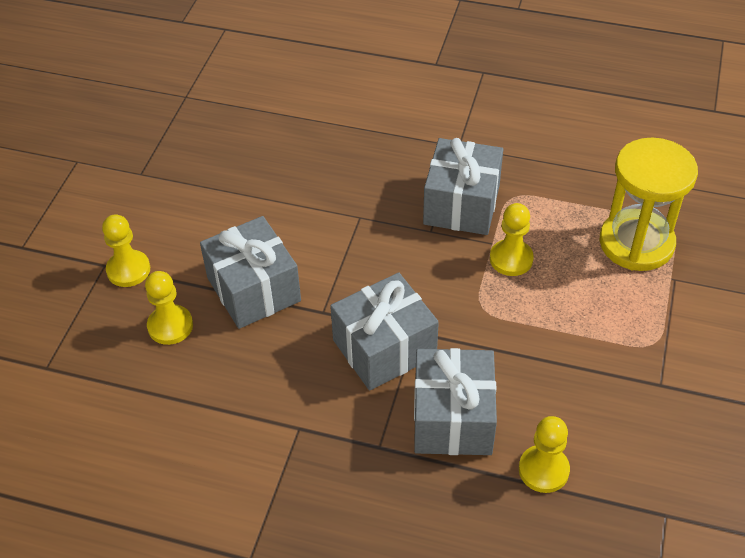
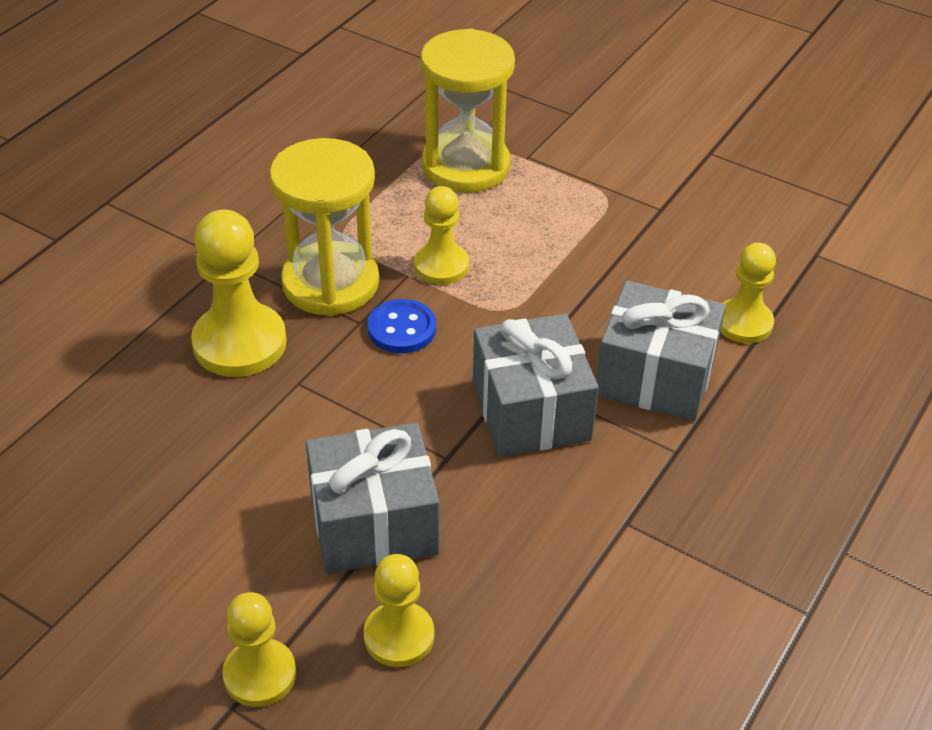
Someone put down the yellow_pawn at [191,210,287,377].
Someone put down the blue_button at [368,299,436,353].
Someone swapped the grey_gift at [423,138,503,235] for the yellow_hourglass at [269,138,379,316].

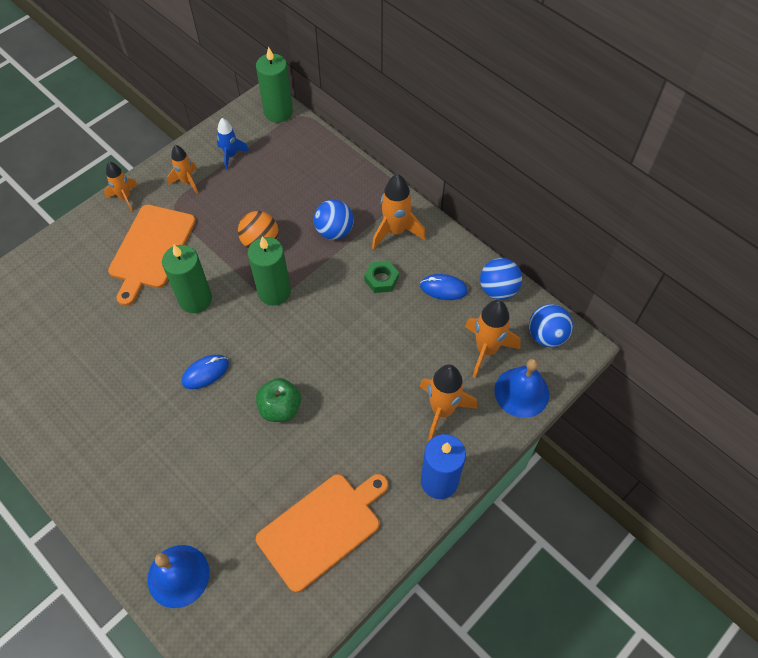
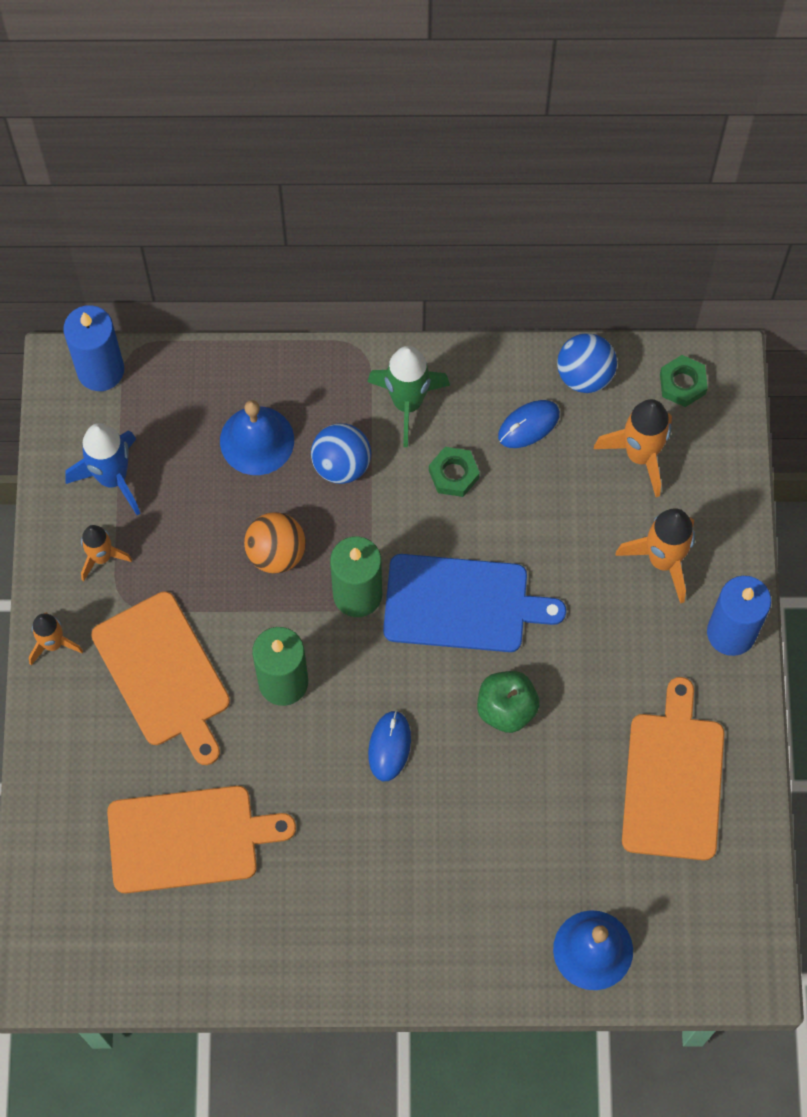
Someone put down the orange_cutting_board at [107,786,296,893].
Someone put down the blue_cutting_board at [383,554,566,652].
Someone carried the blue_bell from [494,359,549,418] to [220,400,294,475].
Someone swapped the blue_ball at [529,304,573,347] for the green_nut at [660,355,708,407].
Someone repainted the green_candle at [256,46,293,123], which became the blue_candle at [64,305,124,391].
Someone repainted the orange_rocket at [372,174,426,250], which became the green_rocket at [367,346,450,447].
Someone scaled the blue_rocket at [217,118,249,170] by 1.57.

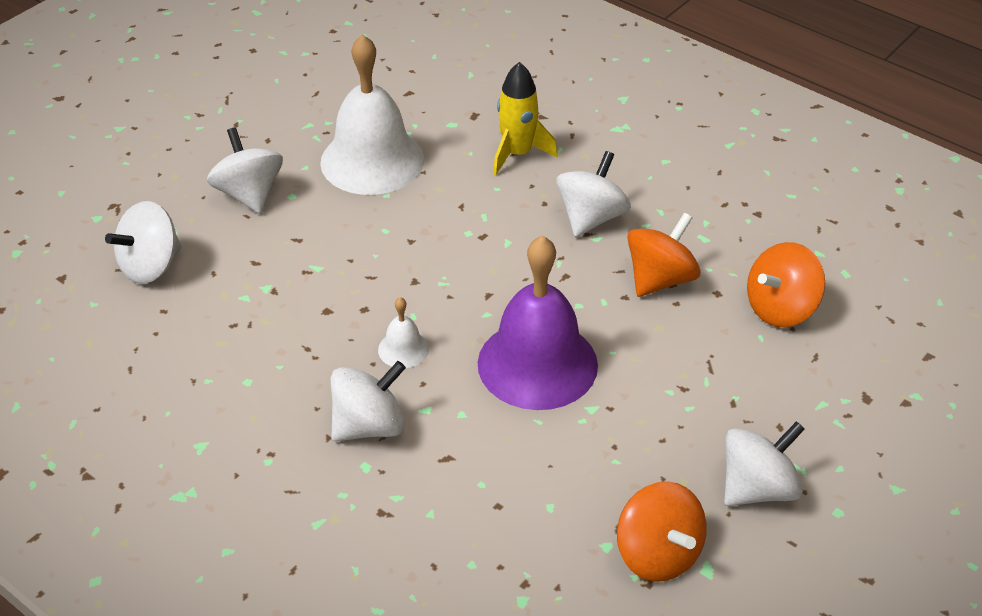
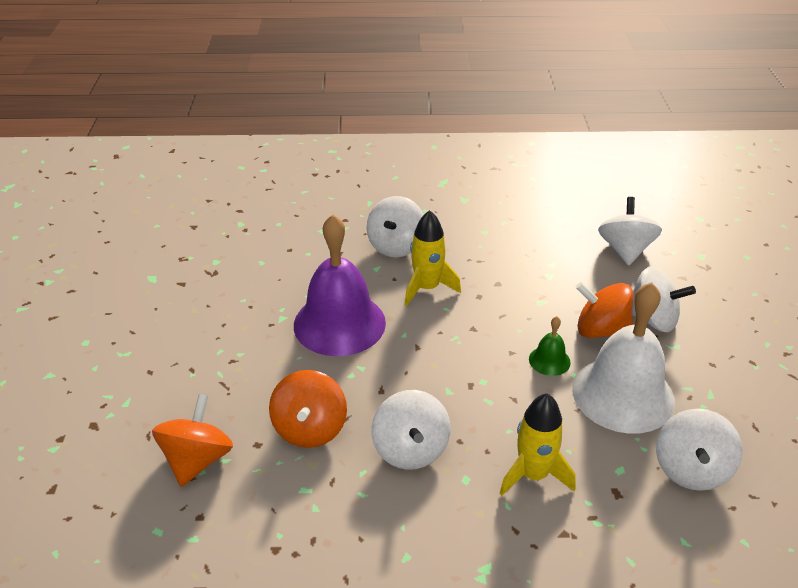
Someone put down the green_bell at [529,316,571,376].
Someone carried the orange_spinning_top from [617,481,707,582] to [576,282,634,338].
Someone carried the white_spinning_top from [724,421,805,506] to [656,409,743,491].
Someone swapped the white_bell at [378,297,429,368] for the yellow_rocket at [405,210,461,306].

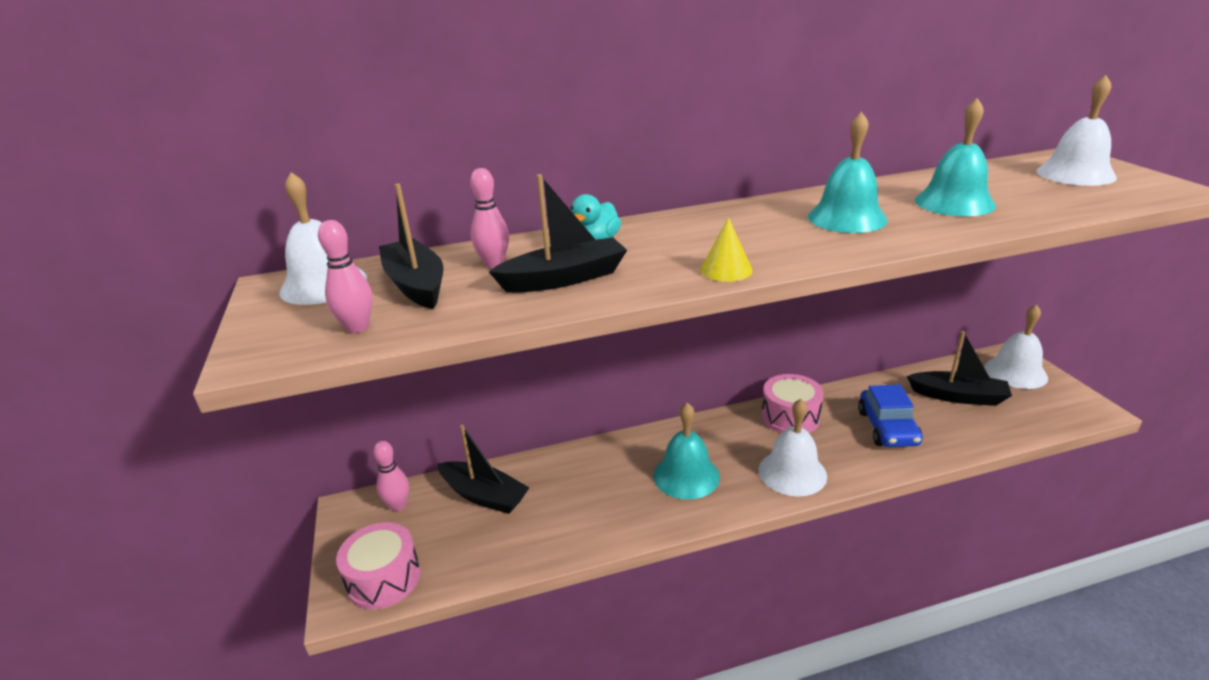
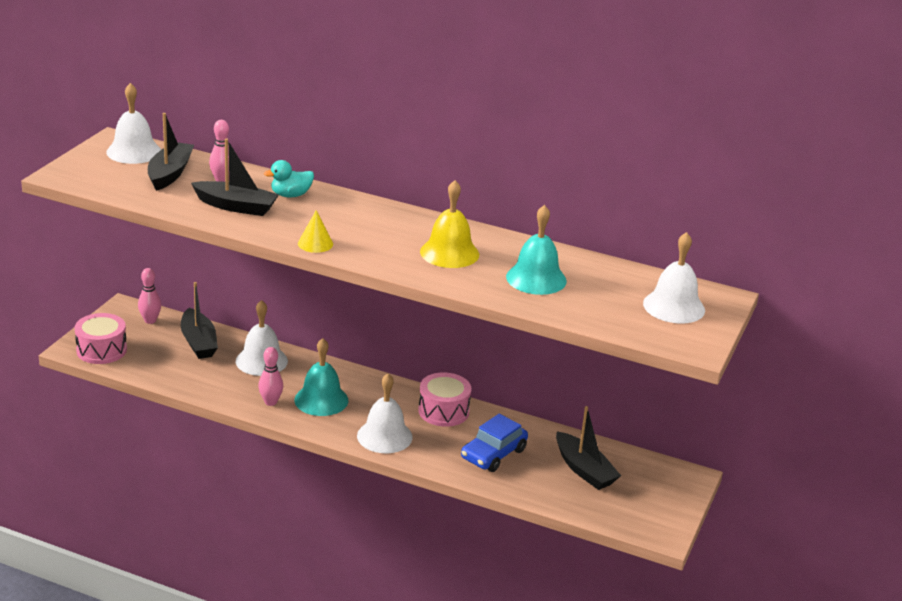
Someone carried the pink_bowling_pin from [318,220,373,333] to [258,347,283,406].
Someone carried the white_bell from [984,304,1048,389] to [236,300,288,376].
Someone repainted the turquoise_bell at [808,111,888,233], which became the yellow_bell at [420,180,479,268].

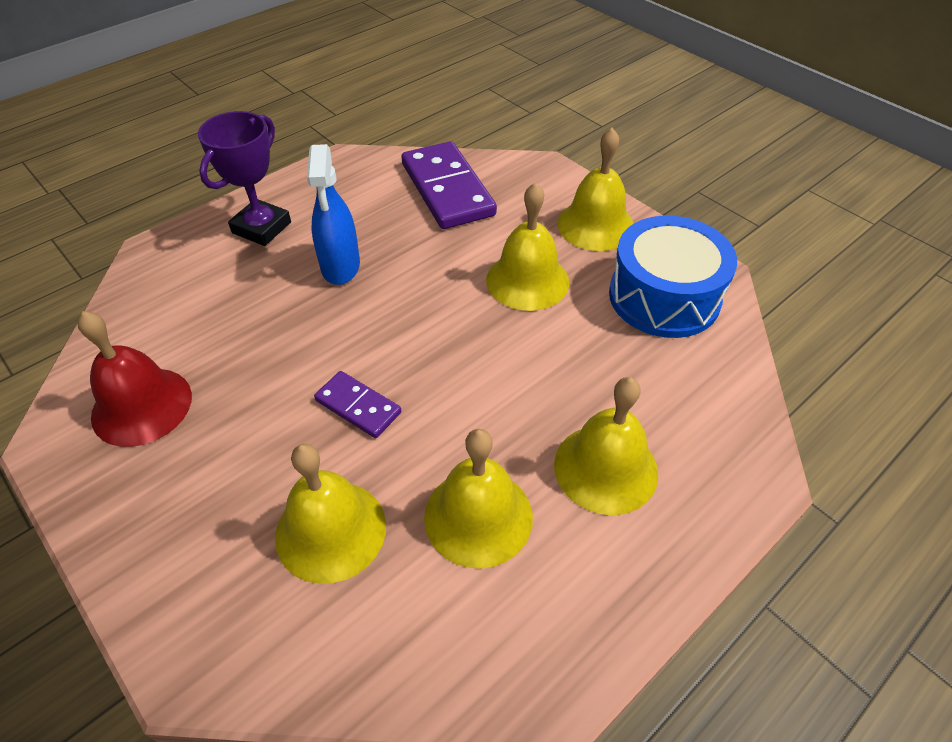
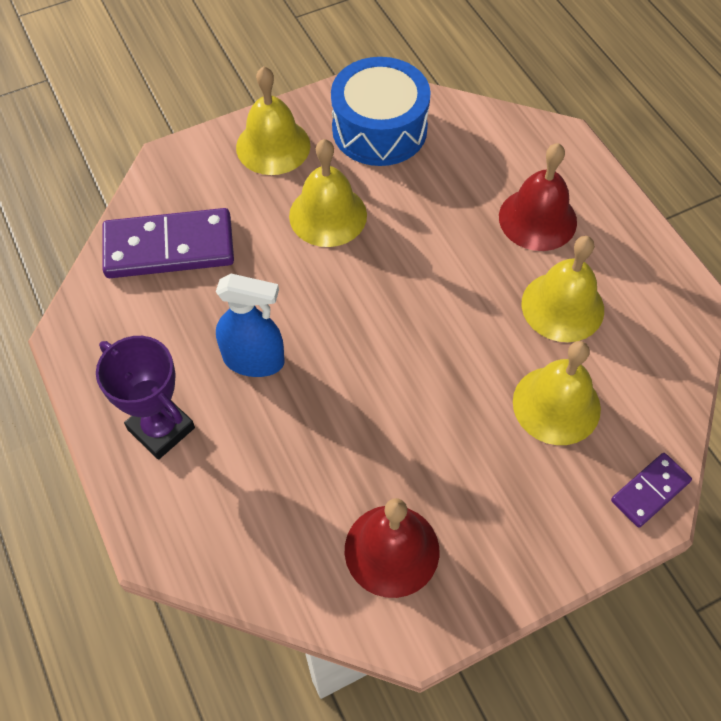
Someone carried the purple_domino from [314,371,401,438] to [611,453,692,527].
Someone repainted the yellow_bell at [554,377,658,515], which became the red_bell at [499,143,577,251].

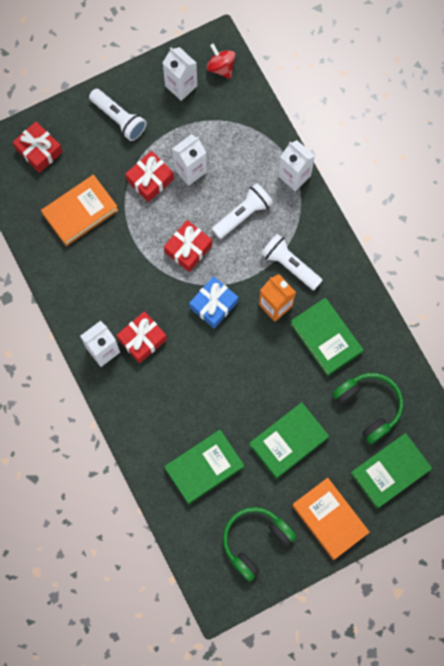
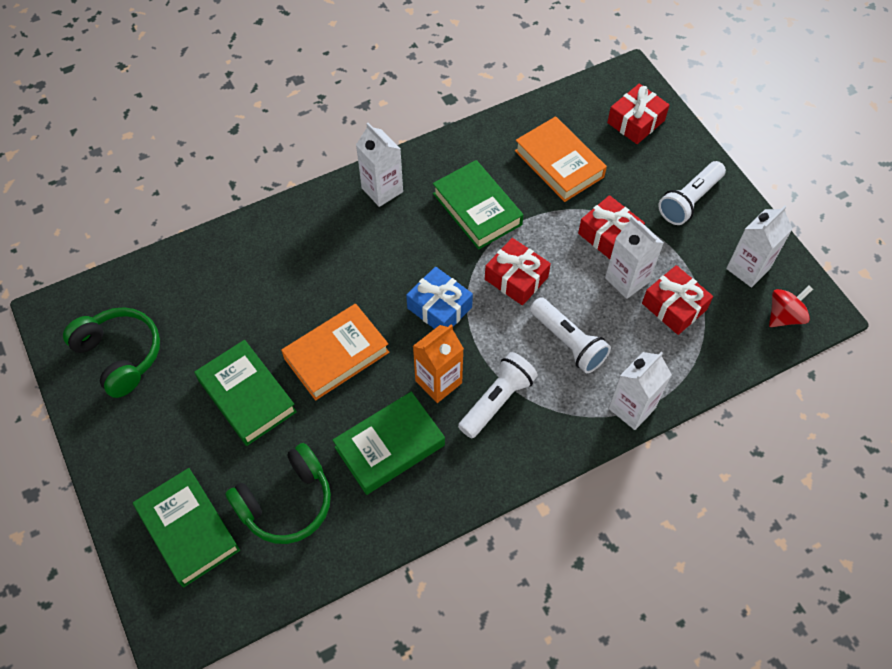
Someone carried the red_gift from [116,311,167,363] to [642,265,713,335].
Someone carried the green_book from [164,430,245,505] to [433,160,523,250].
Someone carried the orange_book from [292,478,370,560] to [281,304,389,401].

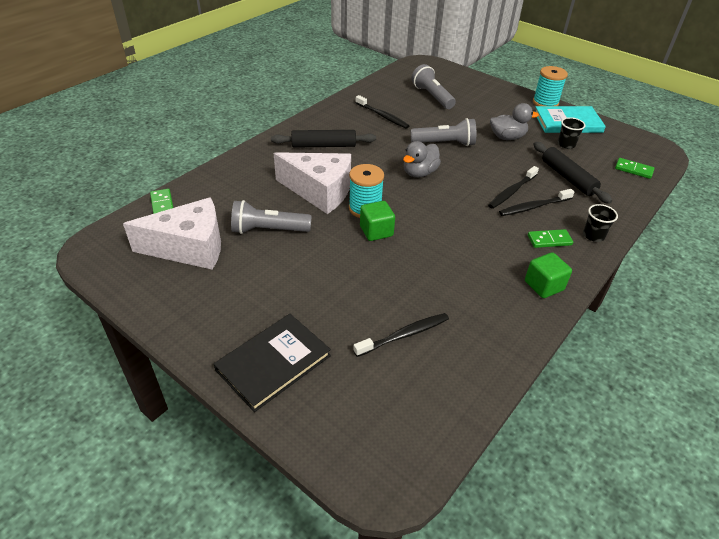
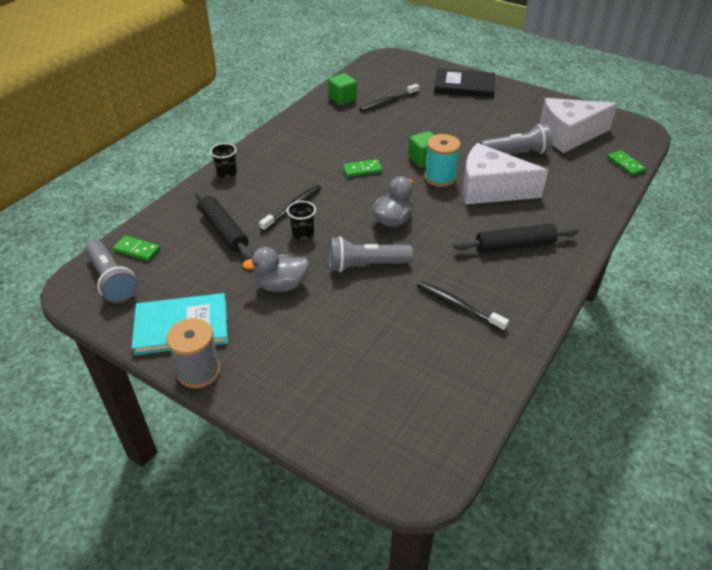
Someone took away the black_toothbrush at [499,189,574,216].
Someone carried the grey_flashlight from [411,64,456,109] to [85,240,137,303].
Someone carried the green_cube from [525,252,572,298] to [328,73,357,105].
Someone carried the green_domino from [528,229,573,248] to [343,159,382,177].
Someone carried the black_cup from [558,117,585,149] to [287,201,316,239].
Someone repainted the turquoise_spool at [533,66,568,106], which became the grey_spool at [166,318,221,388].
Someone rotated the black_book at [214,314,331,412] by 60 degrees clockwise.

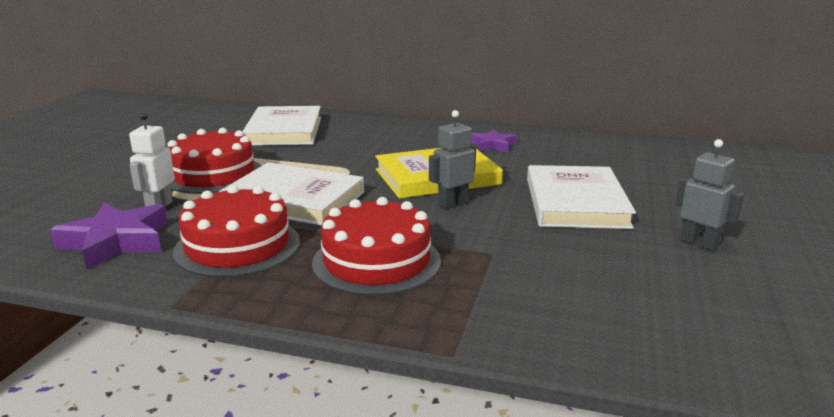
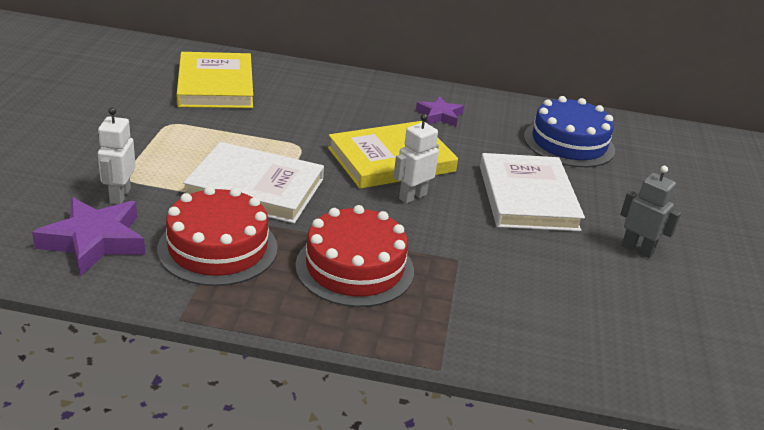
Someone took away the red_cake at [167,128,261,194].
Someone put down the blue_cake at [524,96,615,167].
Someone repainted the white_book at [242,106,321,145], which became the yellow_book at [177,52,253,108].
Someone repainted the grey_robot at [429,110,476,209], which became the white_robot at [393,114,439,204].

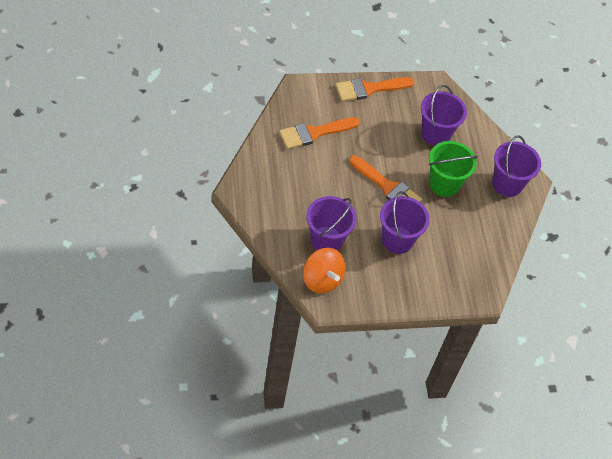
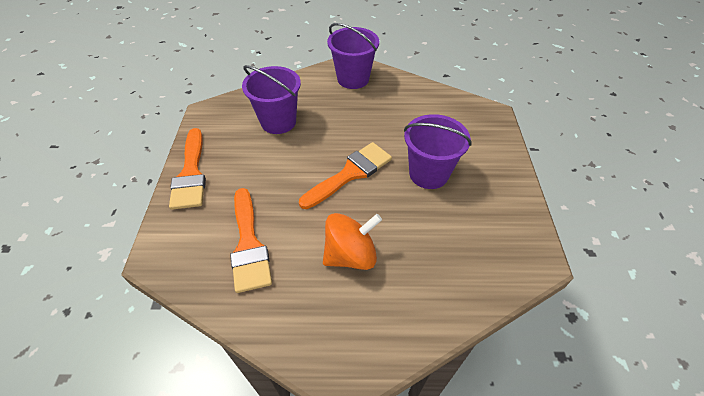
Someone took away the purple_bucket at [306,196,357,251].
Someone took away the green_bucket at [429,141,478,197].
Someone carried the orange_spinning_top from [303,248,345,293] to [323,213,382,270].

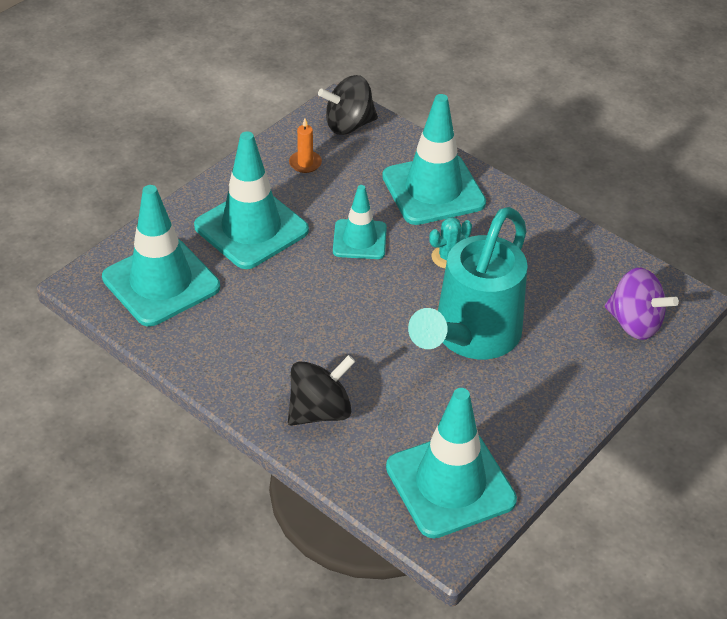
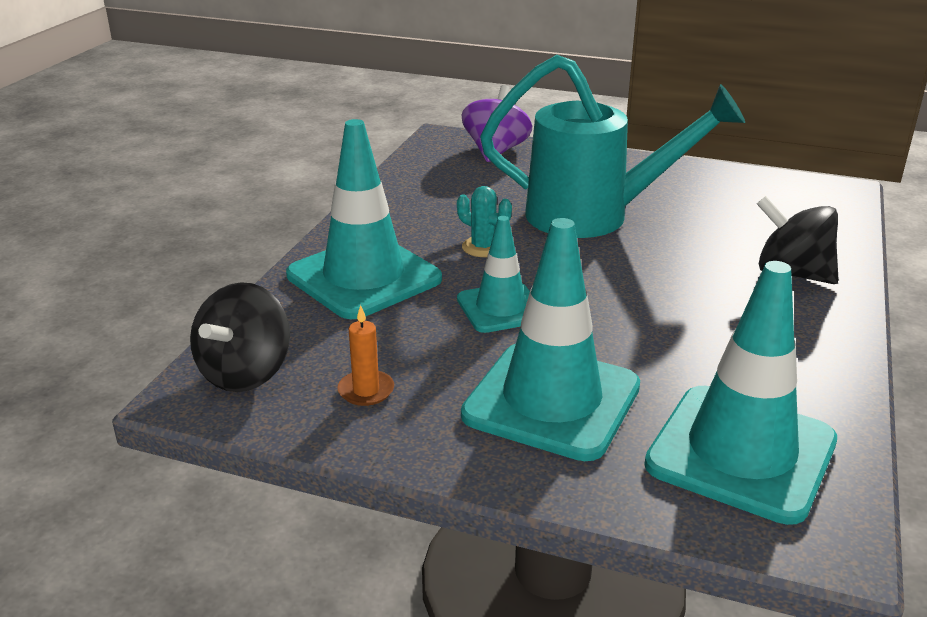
Someone took away the turquoise_traffic_cone at [386,388,517,538].
Someone rotated the black_spinning_top at [318,75,378,135] by 60 degrees clockwise.

